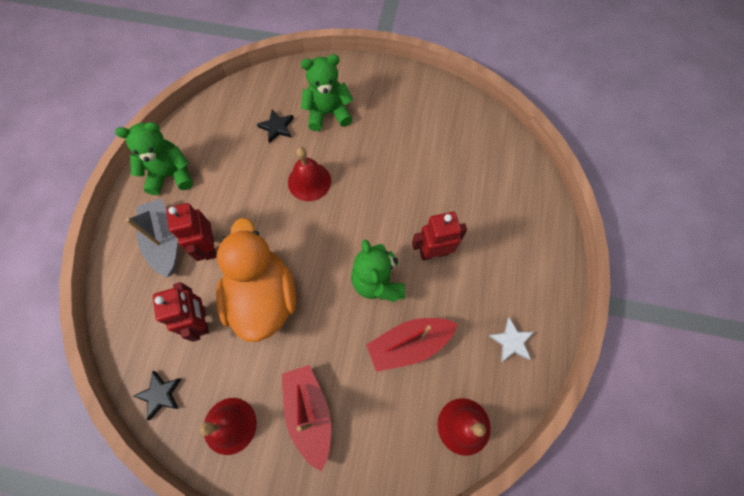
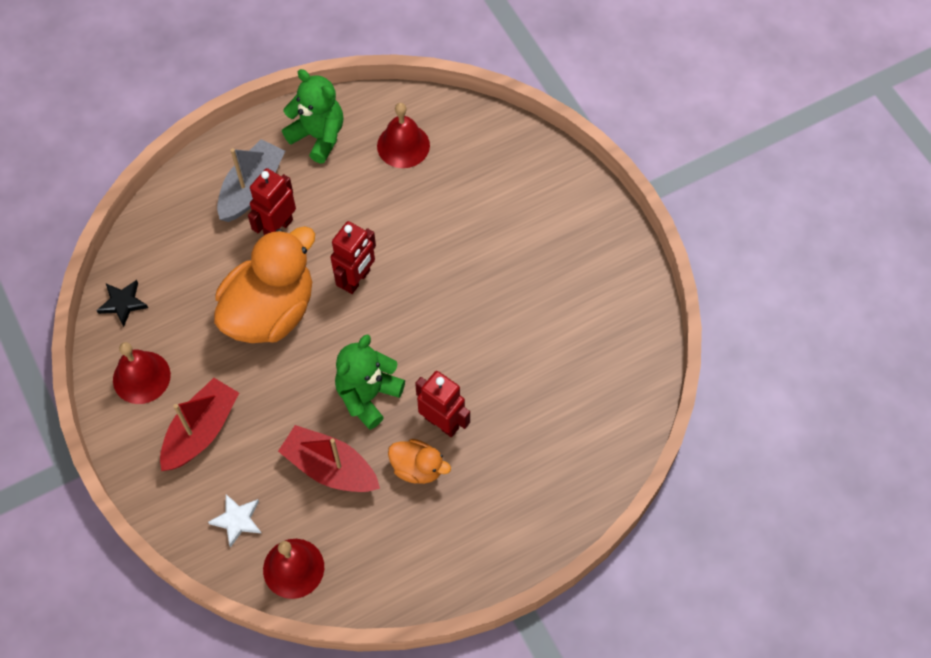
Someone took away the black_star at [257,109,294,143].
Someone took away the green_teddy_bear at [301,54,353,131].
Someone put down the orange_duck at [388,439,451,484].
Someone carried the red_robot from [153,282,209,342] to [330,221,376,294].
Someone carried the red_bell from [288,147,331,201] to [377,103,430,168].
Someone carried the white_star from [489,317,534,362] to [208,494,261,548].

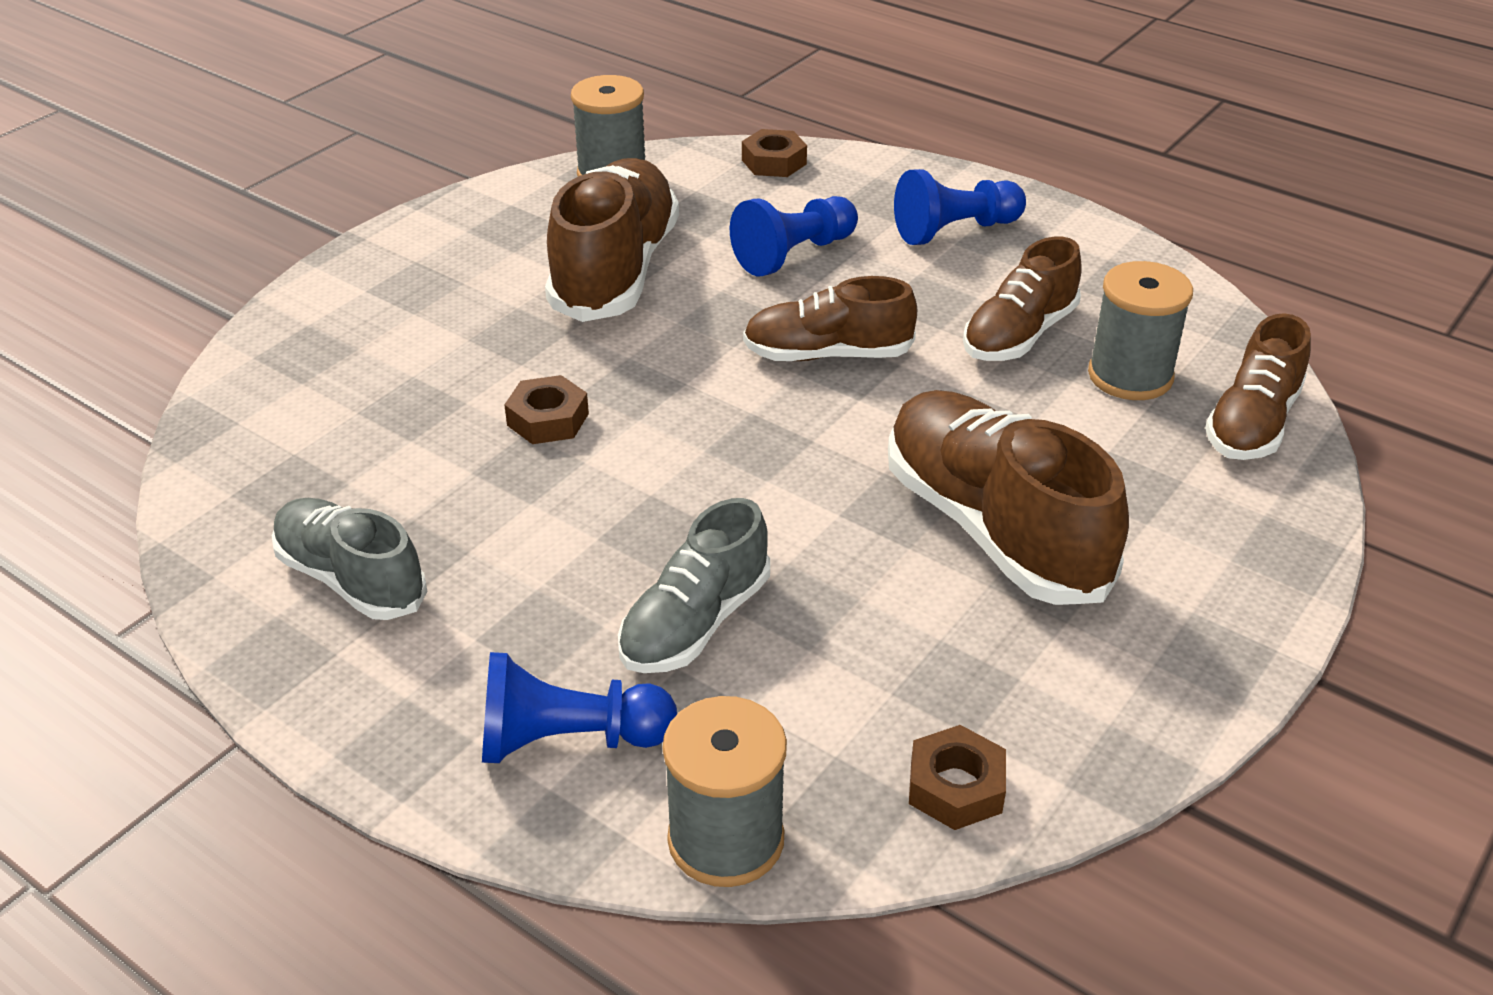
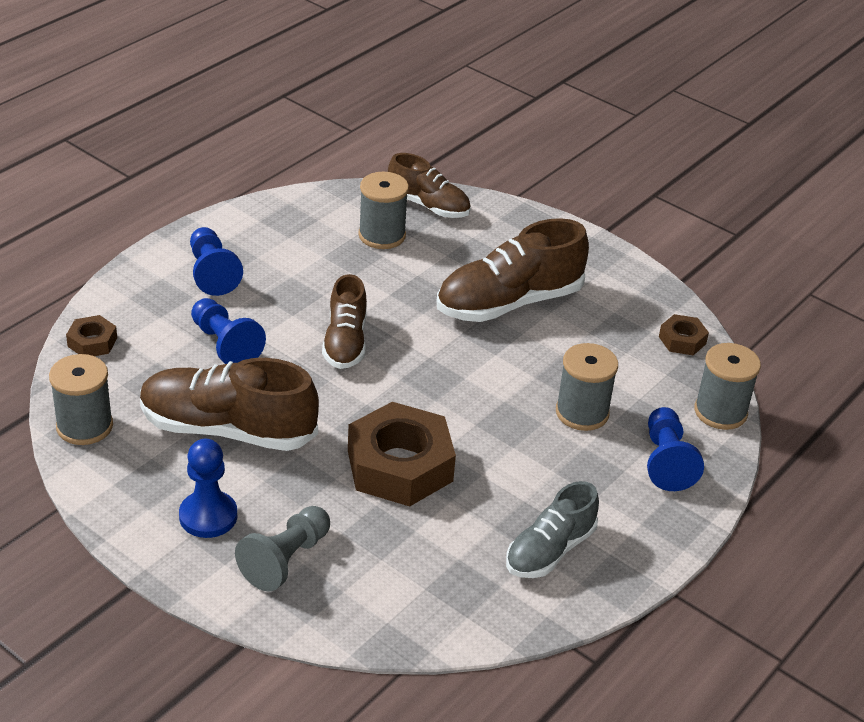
Someone took away the brown_shoe at [963,236,1082,361].
Someone put down the blue_pawn at [179,439,237,538].
Someone put down the grey_pawn at [235,506,330,592].
Someone swapped the grey_shoe at [618,498,770,673] for the grey_spool at [556,343,618,431].
Someone scaled the brown_nut at [504,375,589,444] by 2.12.

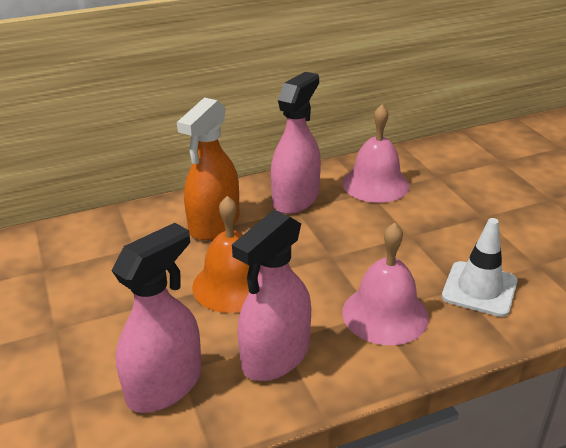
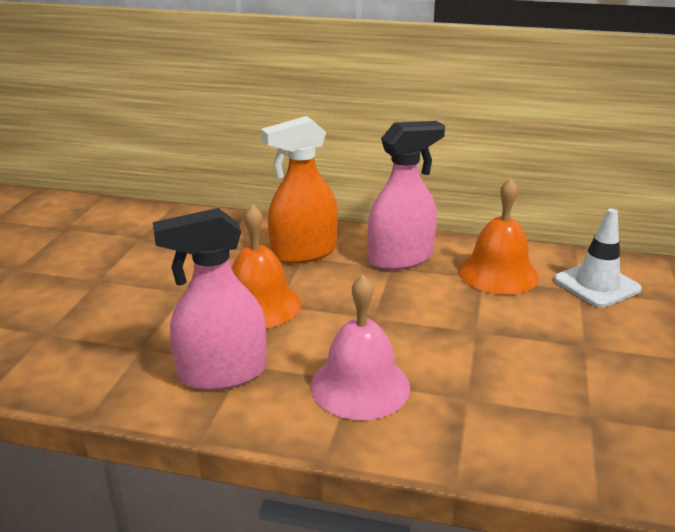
Someone took away the pink_spray_bottle at [111,223,202,413].
Someone carried the white_traffic_cone from [442,218,518,317] to [554,209,642,308].
Someone repainted the pink_bell at [342,104,410,203], which became the orange_bell at [459,178,539,295].

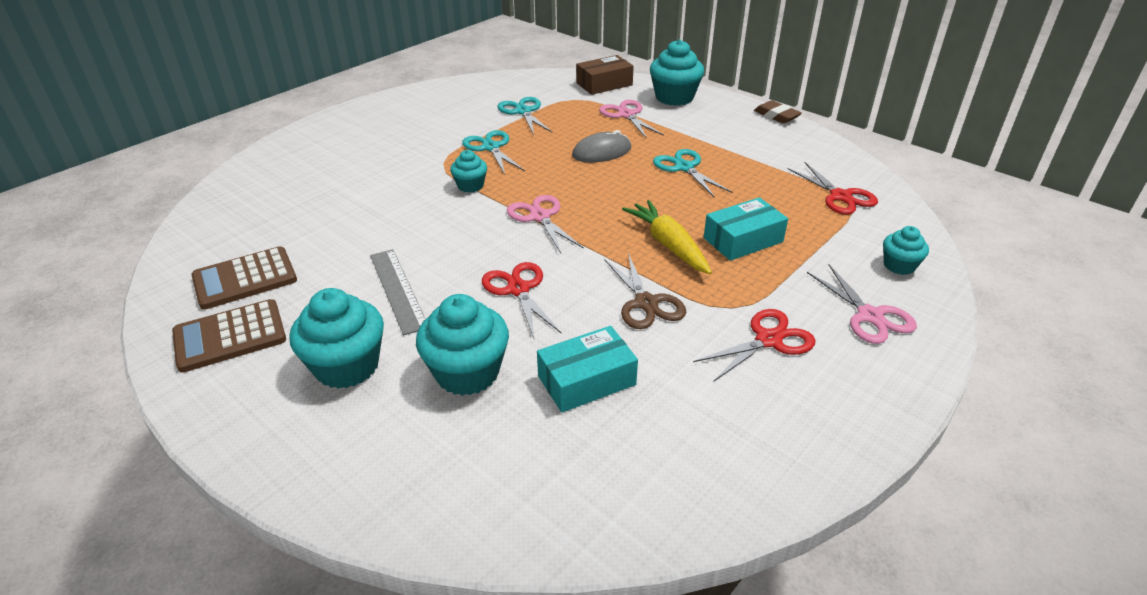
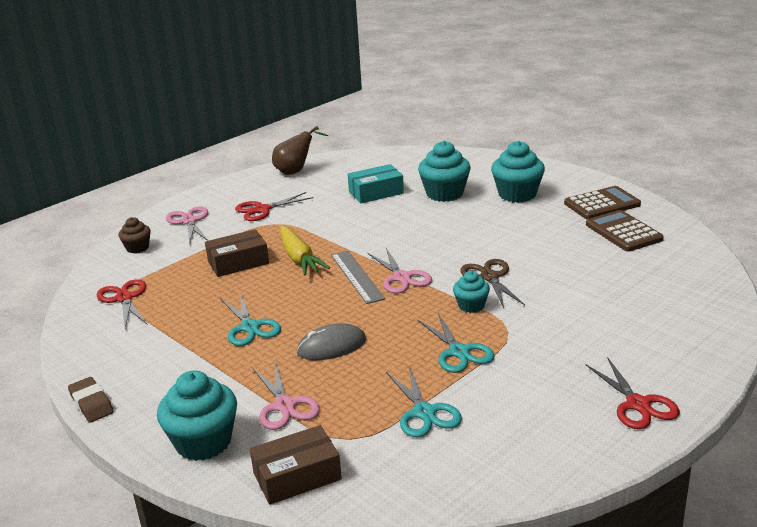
Someone put down the brown_pear at [272,126,328,175].
Someone carried the grey_ruler from [370,249,425,335] to [331,250,385,304].
Someone carried the red_scissors from [482,262,561,338] to [585,357,680,429].
Someone carried the brown_scissors from [604,253,686,329] to [460,259,525,308].
Someone repainted the turquoise_box at [704,197,788,261], which became the brown_box at [205,229,269,277].
Someone repainted the turquoise_cupcake at [883,226,929,275], which became the brown_cupcake at [119,217,151,253].
Someone rotated the brown_calculator at [191,246,297,310] by 90 degrees counterclockwise.

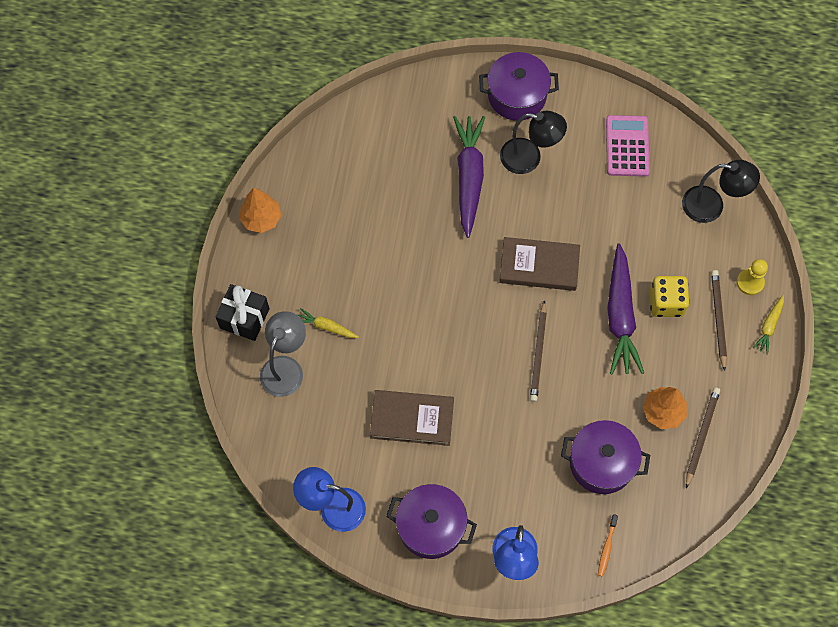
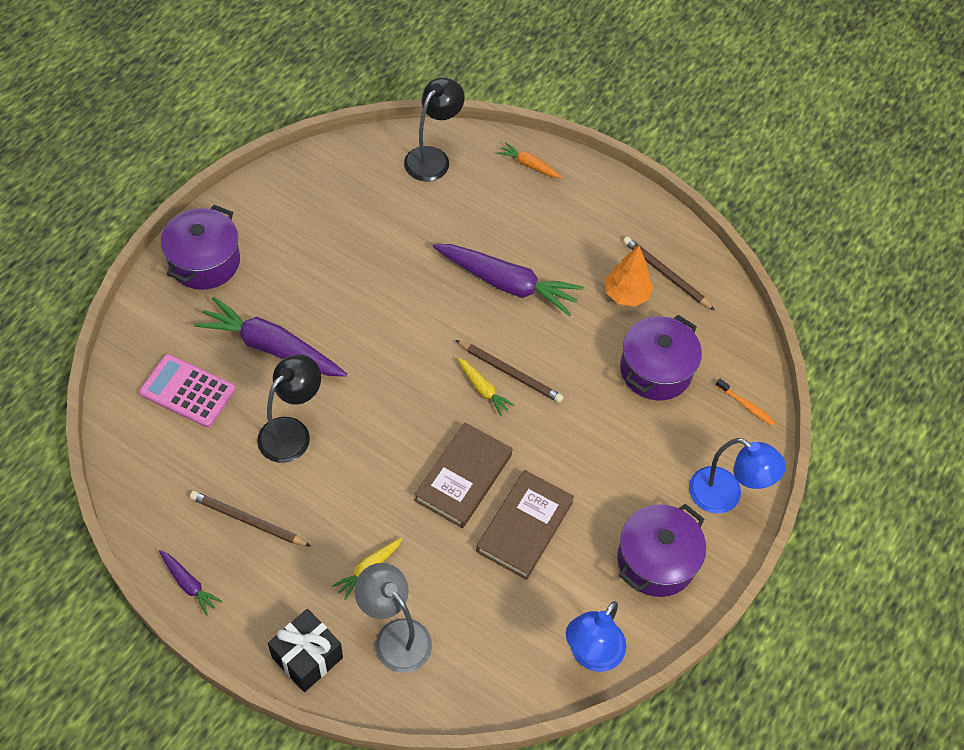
Someone took away the yellow_dice at [650,276,690,317].
Someone carried the brown_book from [499,237,580,291] to [414,422,513,528].
Someone carried the black_lamp from [500,111,567,174] to [257,354,321,463].
Someone carried the pink_calculator from [606,115,650,177] to [139,354,236,428].
Someone carried the brown_pencil from [711,270,727,371] to [190,491,311,547].
Someone carried the yellow_carrot from [753,295,784,354] to [457,357,515,416].
Someone swapped the orange_tree at [239,188,281,233] for the purple_carrot at [159,550,222,616].
Someone swapped the yellow_pawn at [737,259,768,295] for the orange_carrot at [497,142,562,178].

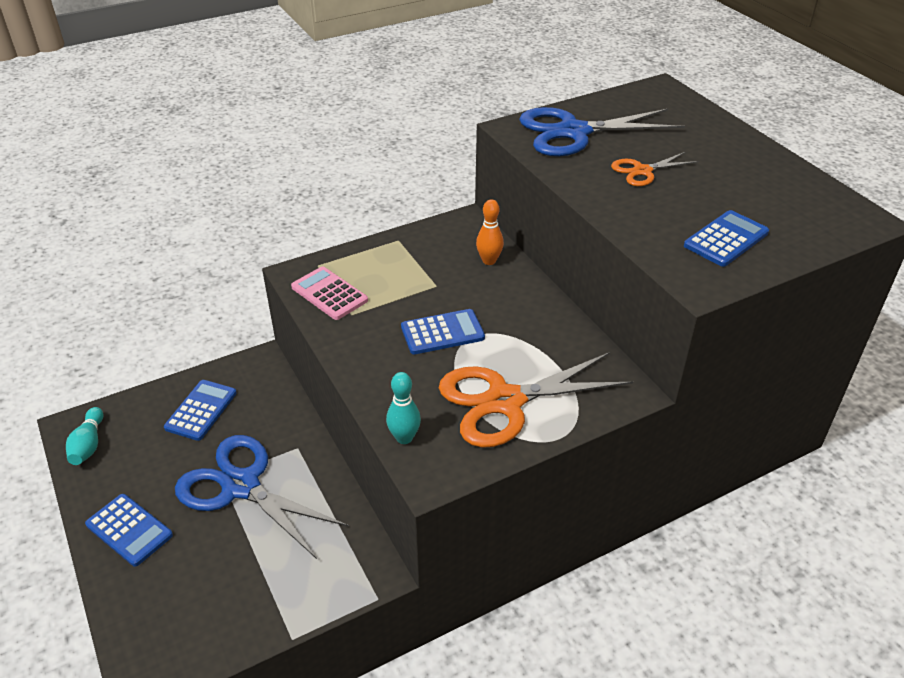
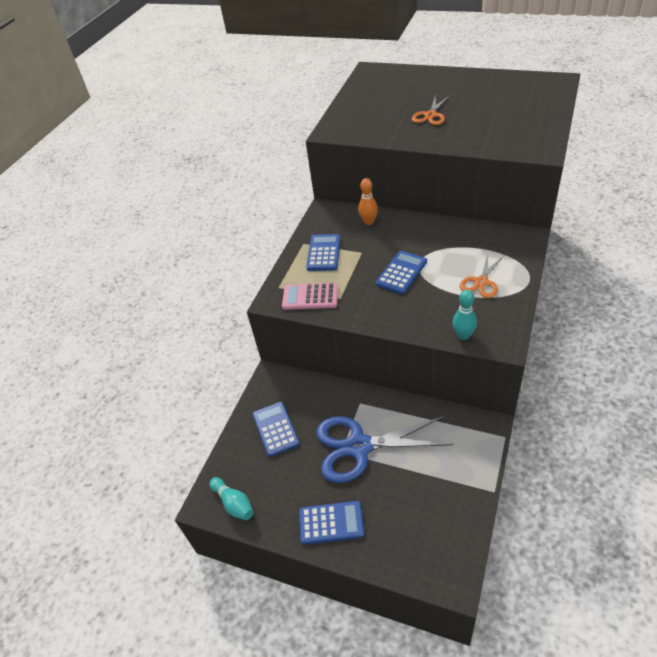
Someone took away the blue_scissors at [519,107,685,157].
Someone carried the blue_calculator from [684,210,769,267] to [306,234,341,271].
Someone scaled the orange_scissors at [439,352,633,447] by 0.51.

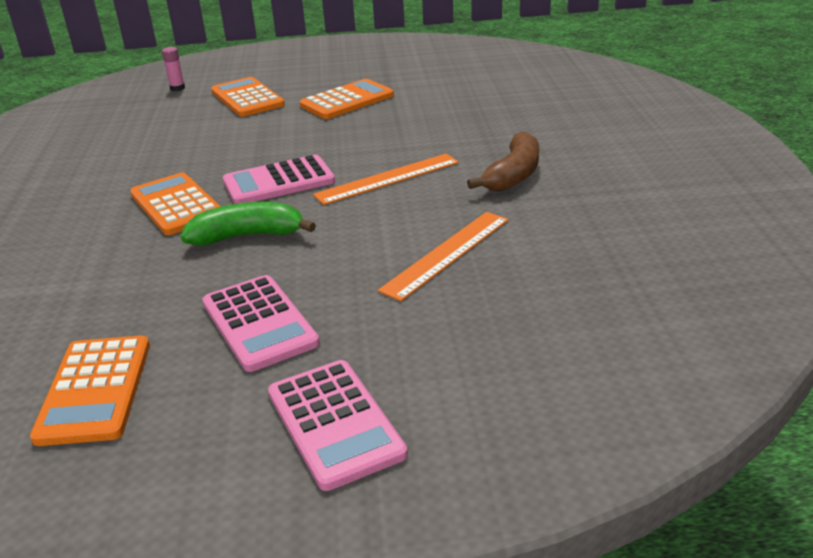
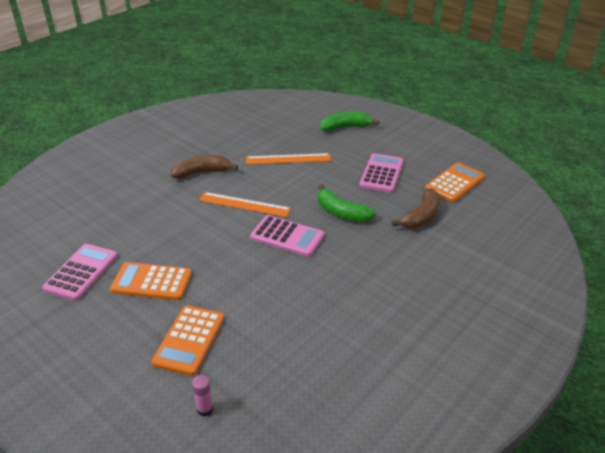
Someone took away the orange_calculator at [130,173,221,235].
Someone put down the green_banana at [320,111,379,132].
Someone put down the brown_banana at [392,188,440,229].
Someone carried the pink_calculator from [268,360,408,491] to [42,244,118,301].

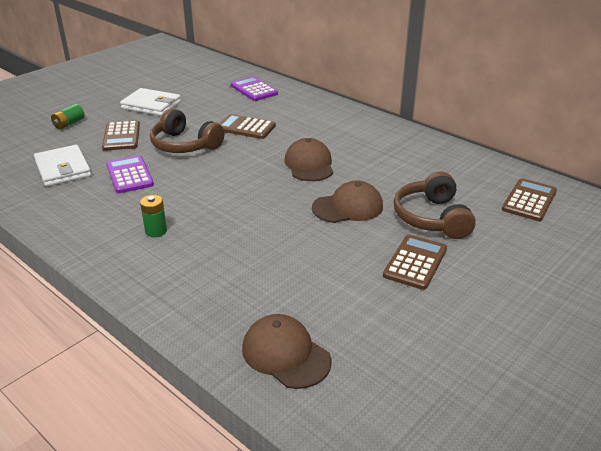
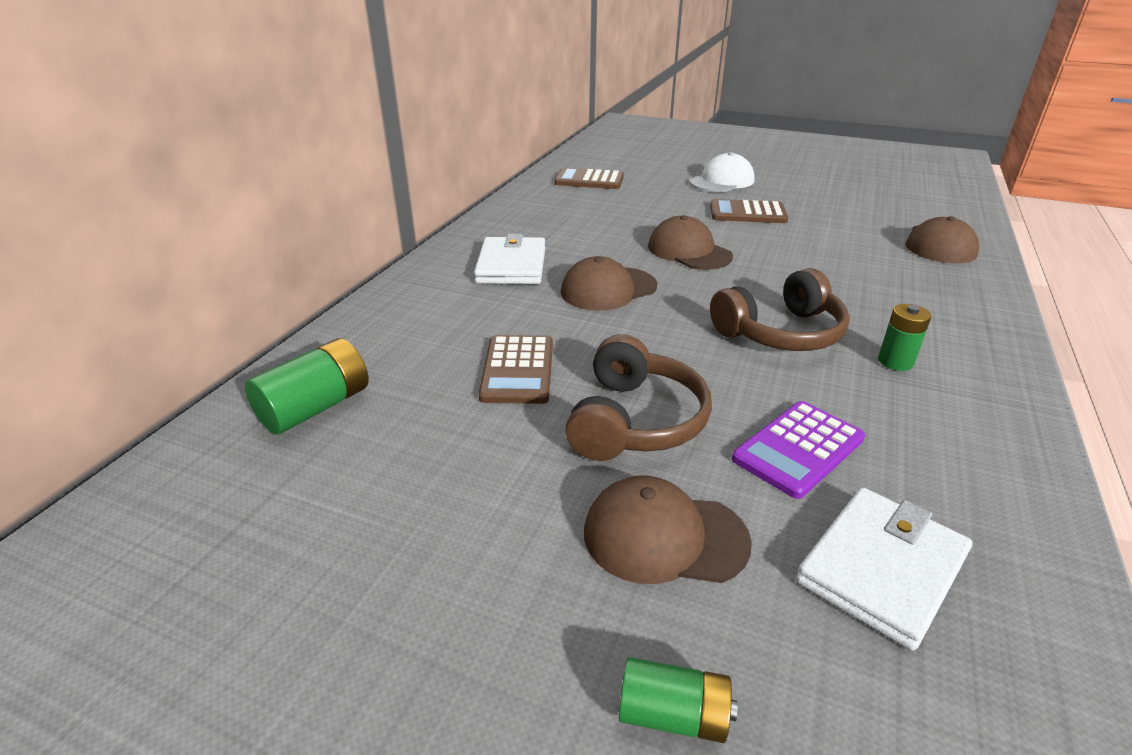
Someone put down the white_cap at [689,152,755,192].
Someone carried the white_wallet from [120,88,181,116] to [474,234,545,284].
Someone carried the brown_headphones from [393,171,476,239] to [710,268,850,351].
Someone swapped the brown_calculator at [102,120,140,151] for the brown_cap at [584,476,752,584].
Someone swapped the purple_calculator at [231,76,278,101] for the green_battery at [245,338,369,435].

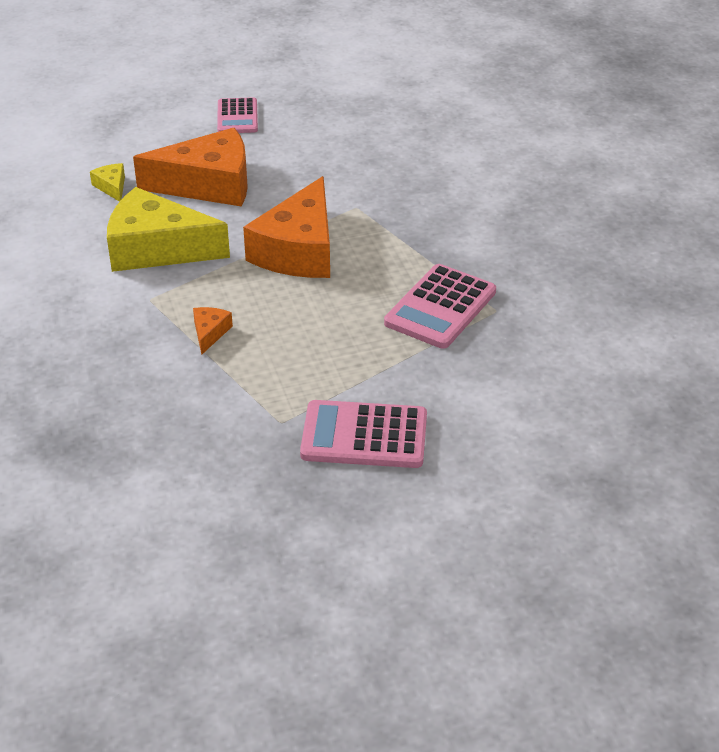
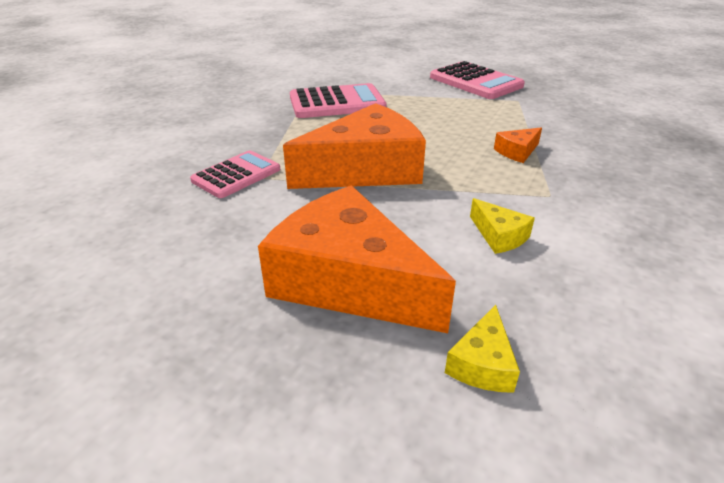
Someone carried the pink_calculator from [217,97,258,133] to [190,150,280,198].
Someone scaled the yellow_cheese at [107,187,230,272] by 0.41.

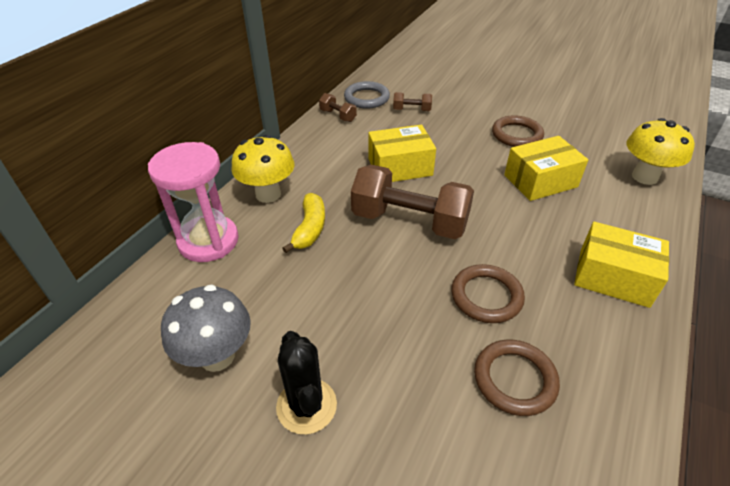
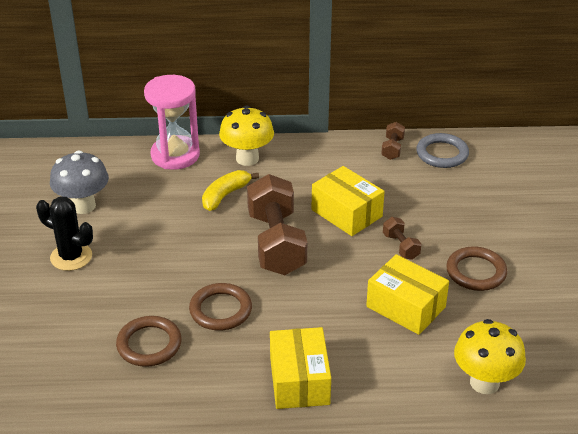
Someone carried the brown_dumbbell from [393,92,432,111] to [383,217,421,260].
Someone rotated the black_cactus at [276,331,337,434] by 75 degrees clockwise.
Someone rotated the yellow_banana at [282,193,325,253] by 150 degrees clockwise.

